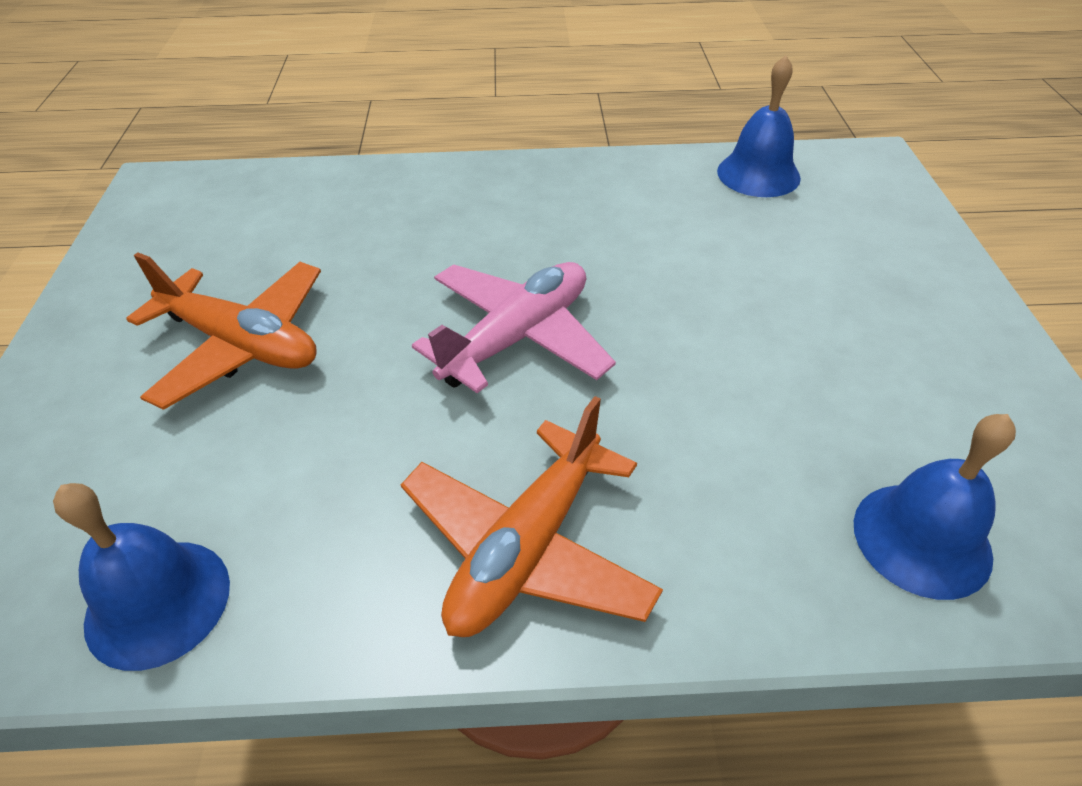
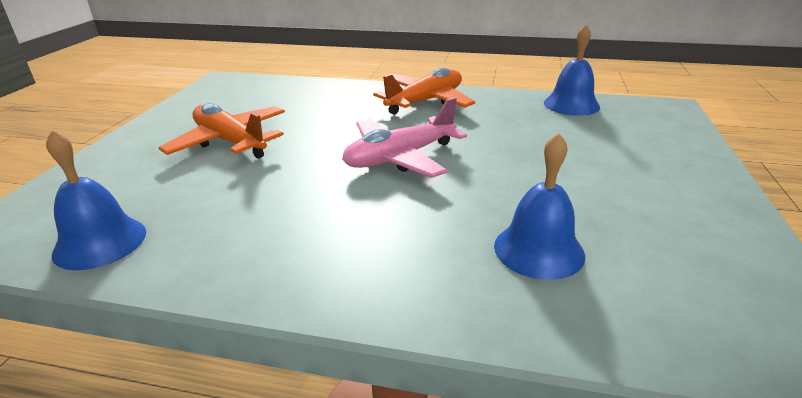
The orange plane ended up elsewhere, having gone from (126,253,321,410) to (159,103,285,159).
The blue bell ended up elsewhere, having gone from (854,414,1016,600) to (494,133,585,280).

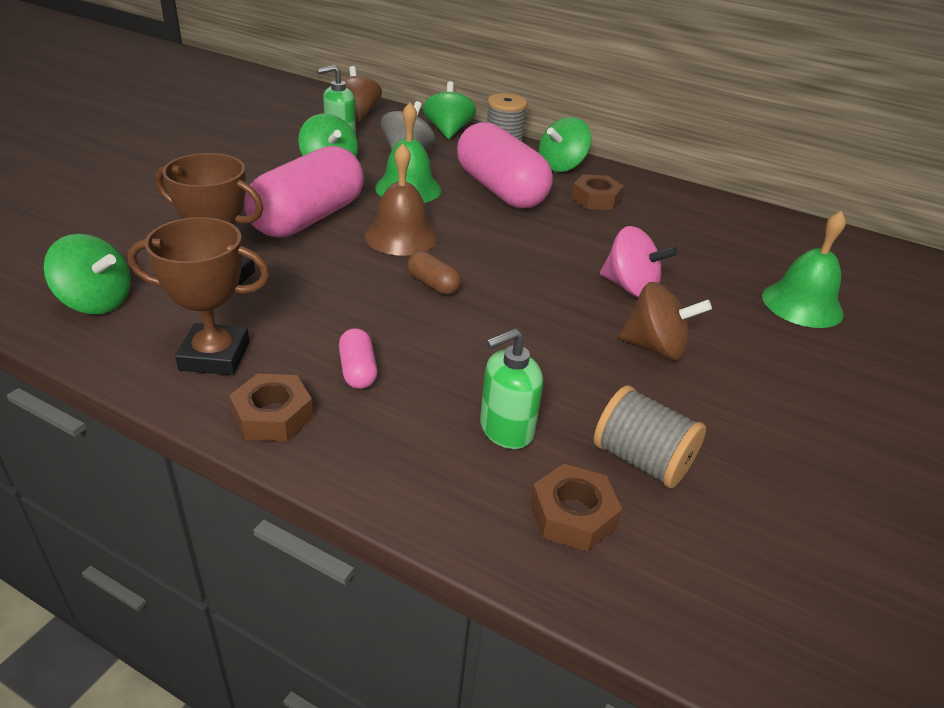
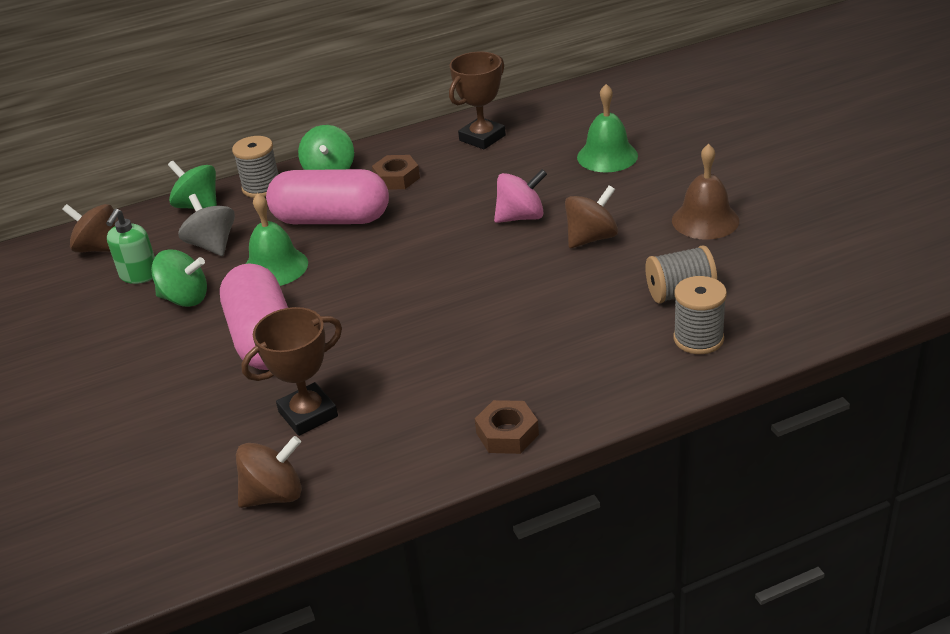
The brown bell ended up elsewhere, having gone from (364,143,438,256) to (672,144,739,240).
The brown trophy ended up elsewhere, having gone from (127,217,270,375) to (449,52,506,150).
What was the green spinning top at (44,234,131,314) turned into the brown spinning top at (236,436,302,508).
The second view lost the brown capsule at (407,251,461,295).
The second view lost the pink capsule at (339,328,378,389).
The second view lost the green soap dispenser at (480,328,543,449).
Where the brown nut stood at (530,464,622,552), the grey spool came to stand at (673,276,727,354).

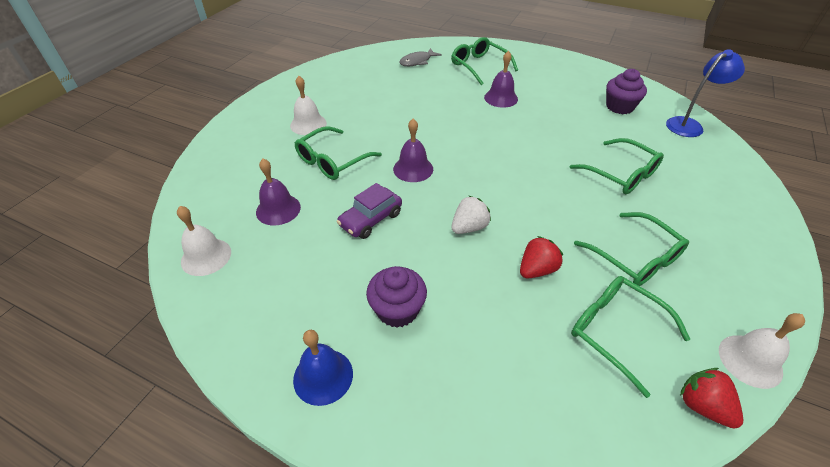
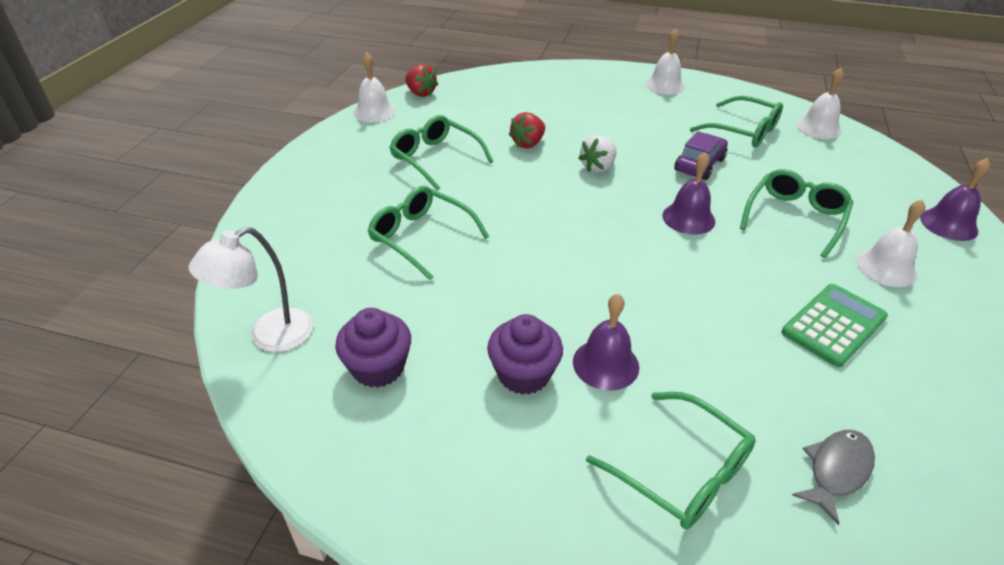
What was the blue lamp at (666,49,745,137) turned into the white lamp at (189,227,313,352).
The purple bell ended up elsewhere, having gone from (256,159,301,225) to (920,158,990,241).
The purple cupcake ended up elsewhere, having gone from (366,266,427,328) to (487,314,563,395).
The green glasses ended up elsewhere, having gone from (571,276,690,398) to (690,96,783,147).
What was the blue bell at (293,330,353,406) turned into the white bell at (645,28,685,95).
The second view gained the green calculator at (781,284,888,367).

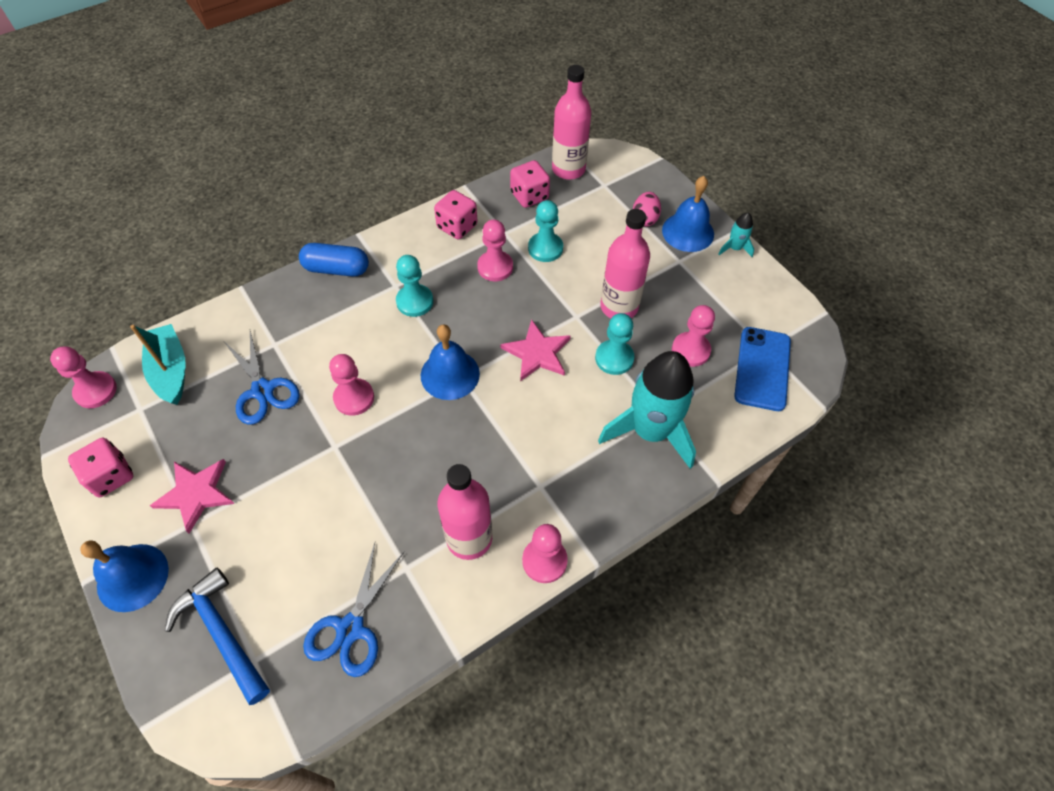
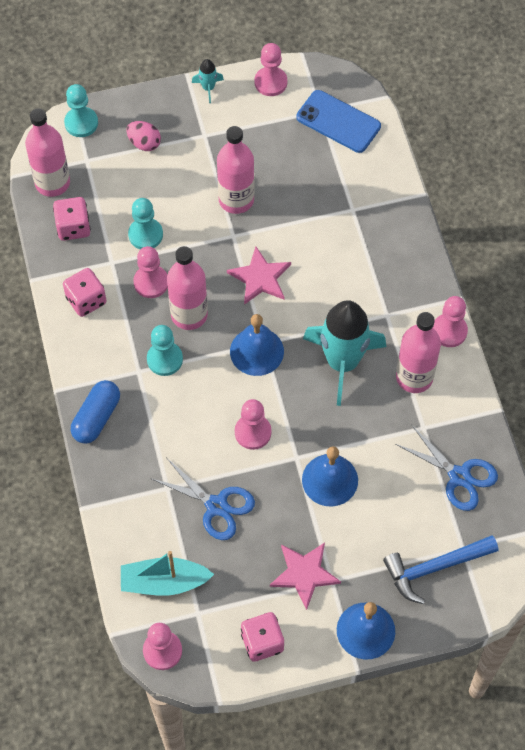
The blue bell ended up elsewhere, having gone from (662,176,714,252) to (302,446,358,507).
The pink pawn ended up elsewhere, having gone from (672,305,715,367) to (254,43,287,96).
The turquoise pawn ended up elsewhere, having gone from (595,313,634,375) to (64,84,98,137).
The blue scissors at (225,331,300,425) ended up facing another way, 45 degrees clockwise from before.
The turquoise rocket ended up elsewhere, having gone from (598,351,696,469) to (303,300,386,406).
The second view gained the pink bottle at (167,246,208,330).

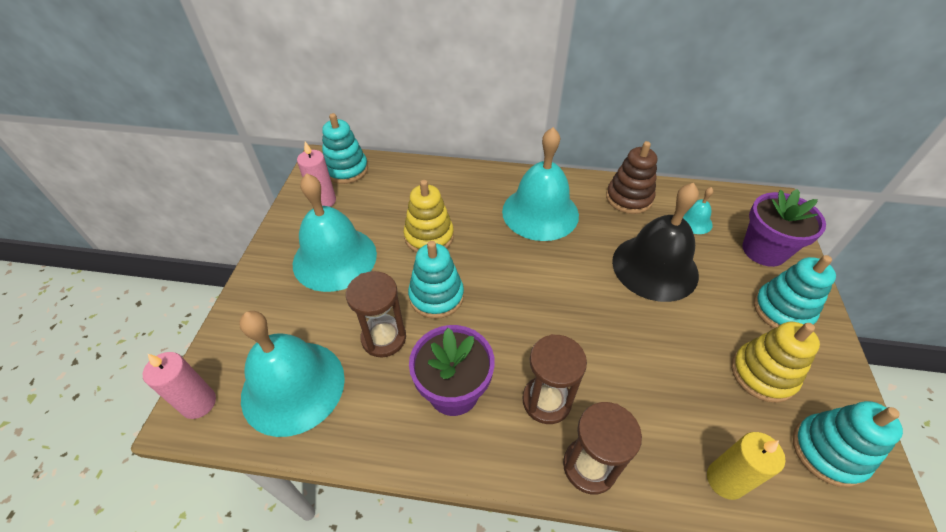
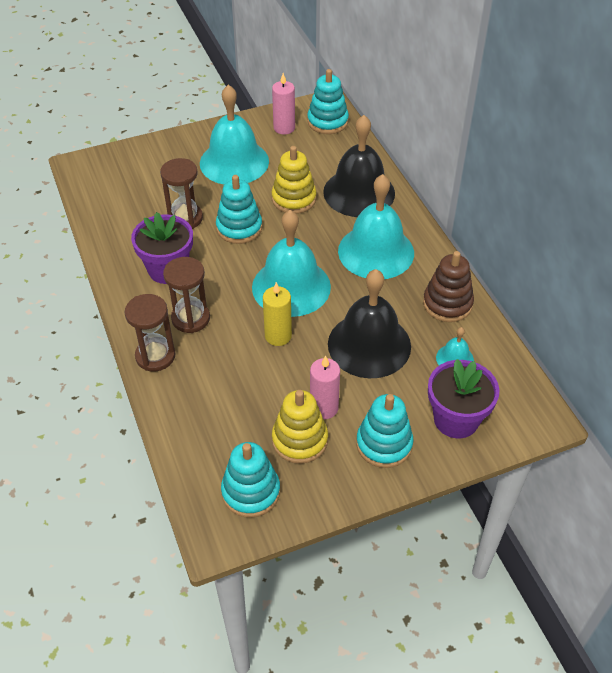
The turquoise bell ended up elsewhere, having gone from (239,311,345,437) to (252,210,331,317).
The pink candle ended up elsewhere, having gone from (143,352,216,419) to (310,355,340,419).
The yellow candle ended up elsewhere, having gone from (707,432,786,500) to (263,282,292,346).
The second view gained the black bell at (323,115,395,217).

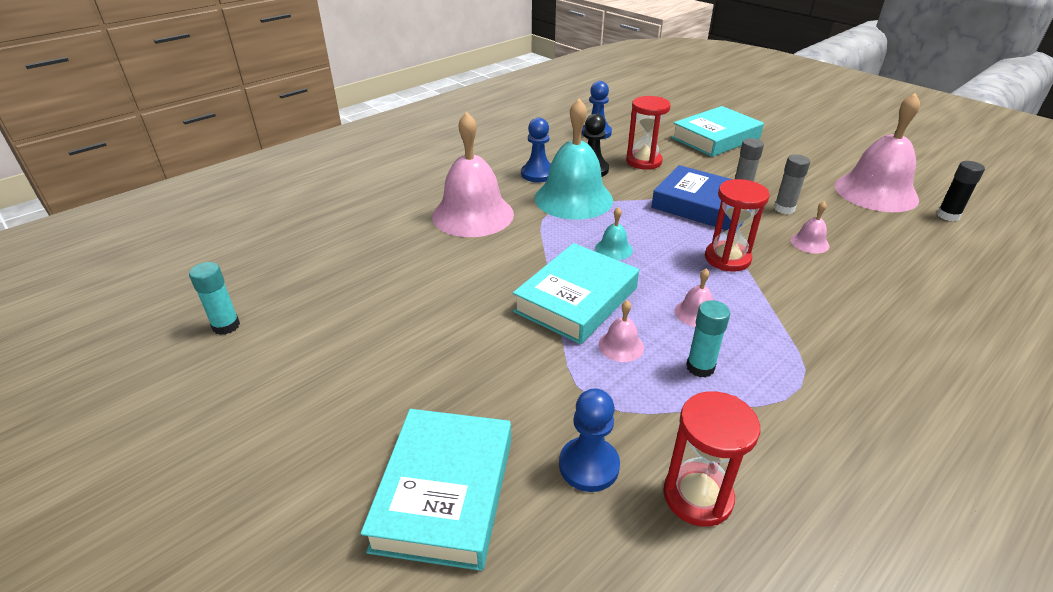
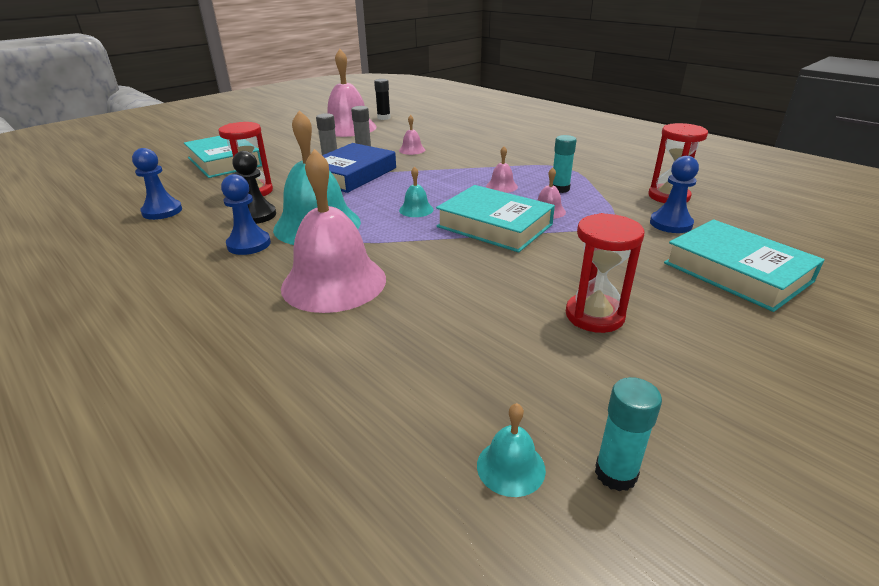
The red hourglass ended up elsewhere, having gone from (705,179,770,272) to (566,213,644,333).
The turquoise book at (361,409,511,571) ended up facing another way, 45 degrees clockwise from before.
The second view gained the turquoise bell at (477,403,546,497).

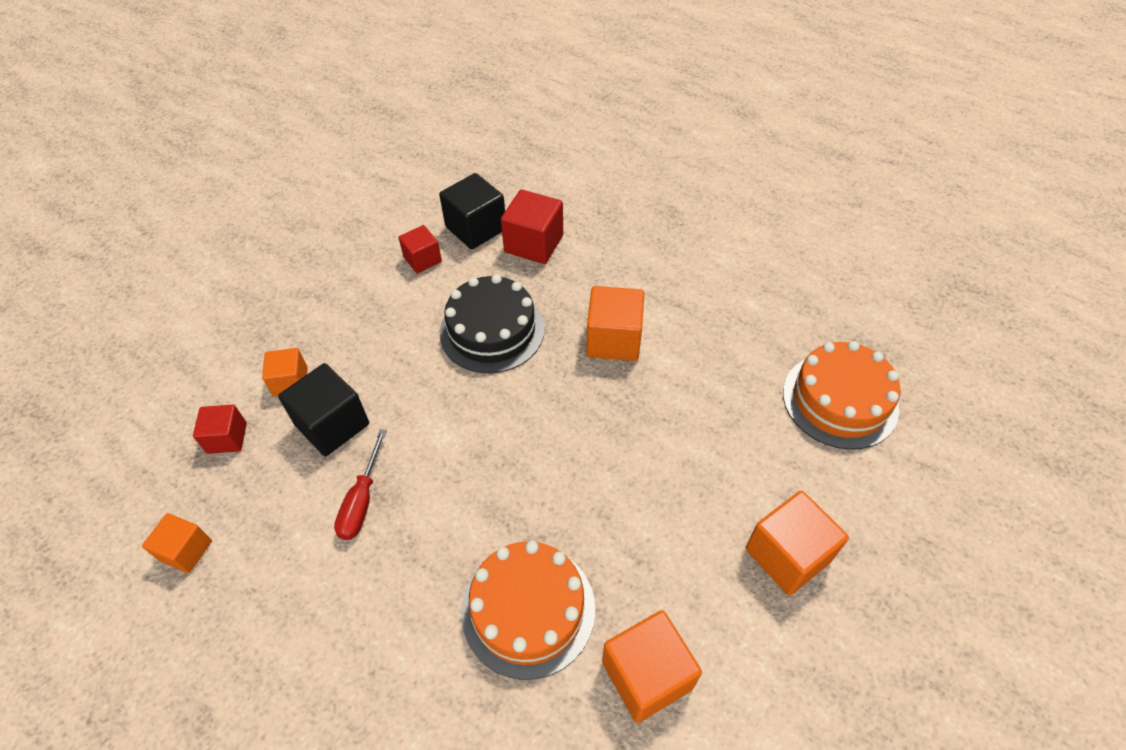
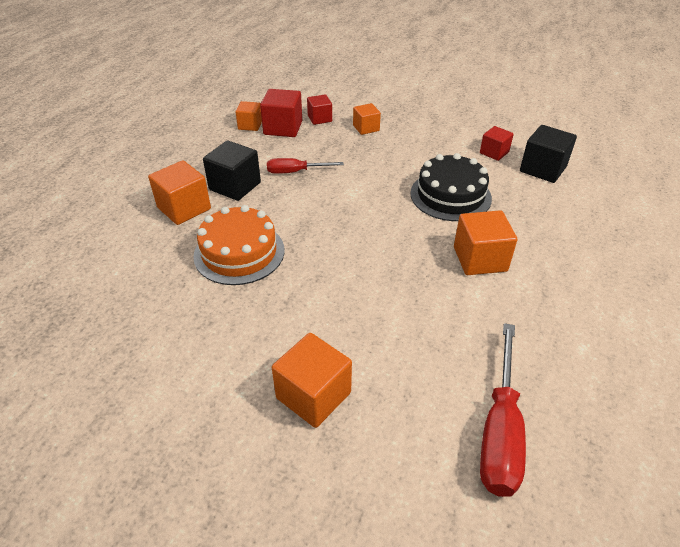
The red cube ended up elsewhere, having gone from (501,189,563,264) to (260,89,302,137).
Where the orange cake stood at (783,341,901,450), the red screwdriver came to stand at (480,323,526,497).
The black cube ended up elsewhere, having gone from (278,363,369,456) to (203,140,261,201).
The orange cube ended up elsewhere, having gone from (602,610,702,723) to (148,160,211,225).

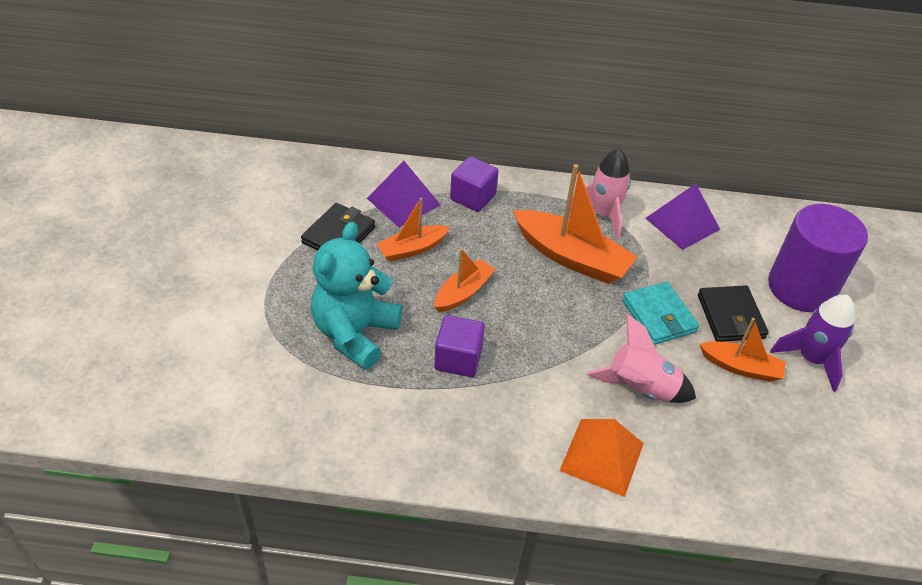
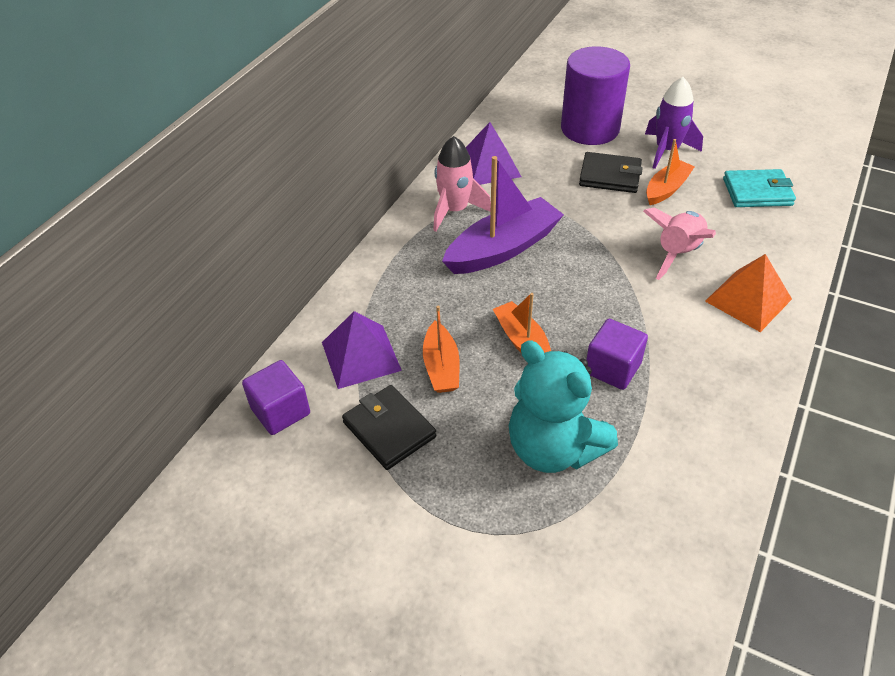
The purple cube ended up elsewhere, having gone from (450,156,499,212) to (242,360,310,435).
What was the orange boat at (513,164,638,284) turned into the purple boat at (442,156,564,274).
The turquoise wallet ended up elsewhere, having gone from (622,282,699,345) to (723,169,796,207).

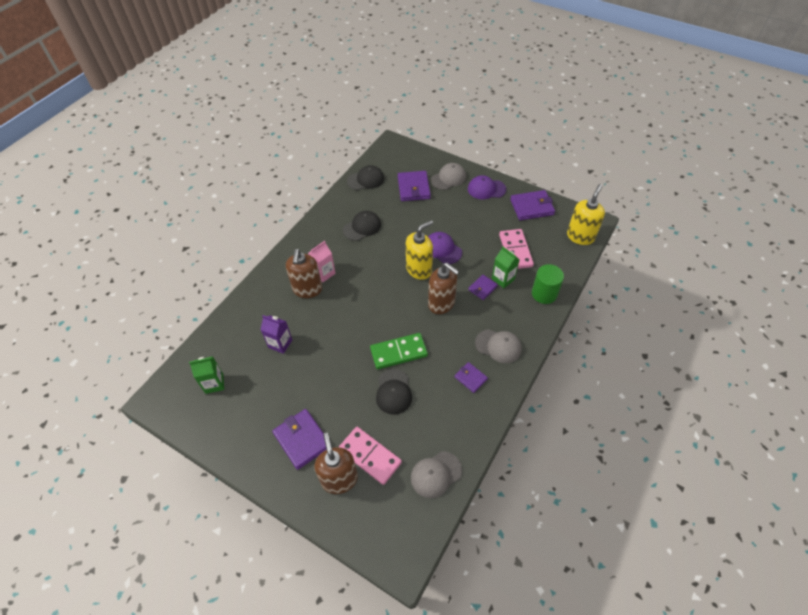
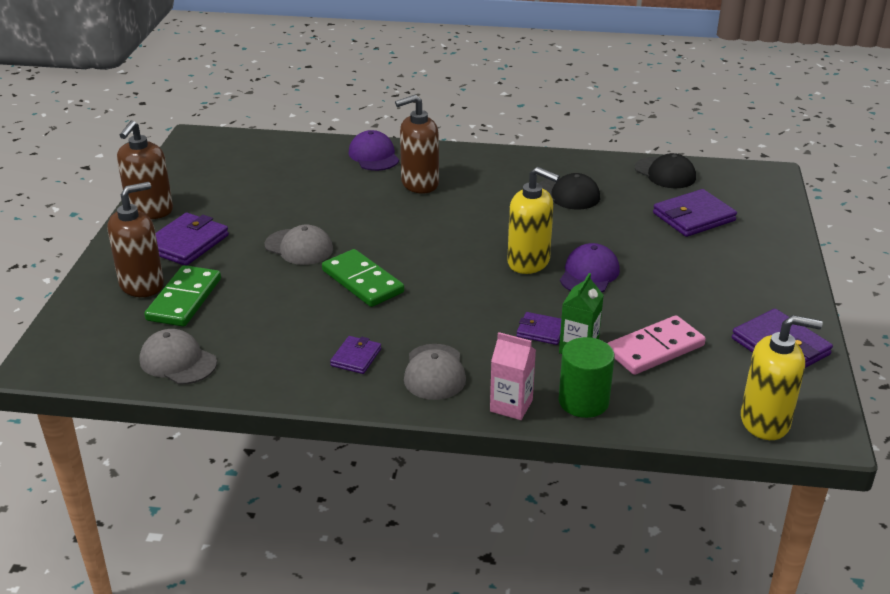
The grey cap ended up elsewhere, having gone from (431,163,466,190) to (265,224,333,265).
The purple cap ended up elsewhere, having gone from (468,175,506,200) to (349,130,399,171).
The pink carton ended up elsewhere, having gone from (308,241,336,282) to (490,332,536,420).
The brown soap dispenser ended up elsewhere, having gone from (428,263,459,314) to (117,120,173,219).
The second view lost the purple carton at (260,315,292,354).
The second view lost the green carton at (189,356,224,394).
The second view lost the black cap at (376,369,412,415).
What was the pink domino at (339,427,402,485) turned into the green domino at (144,265,221,327).

